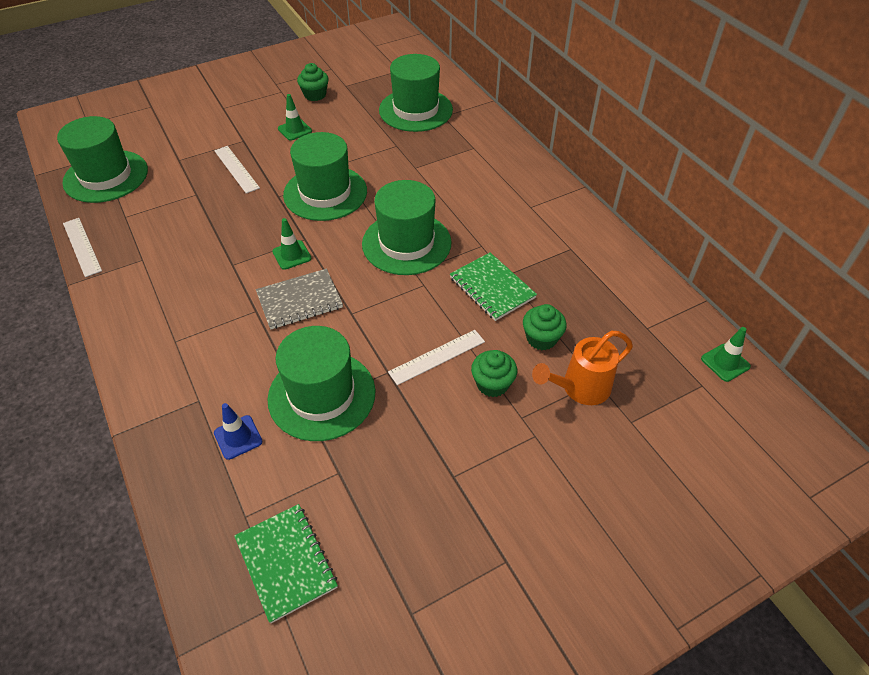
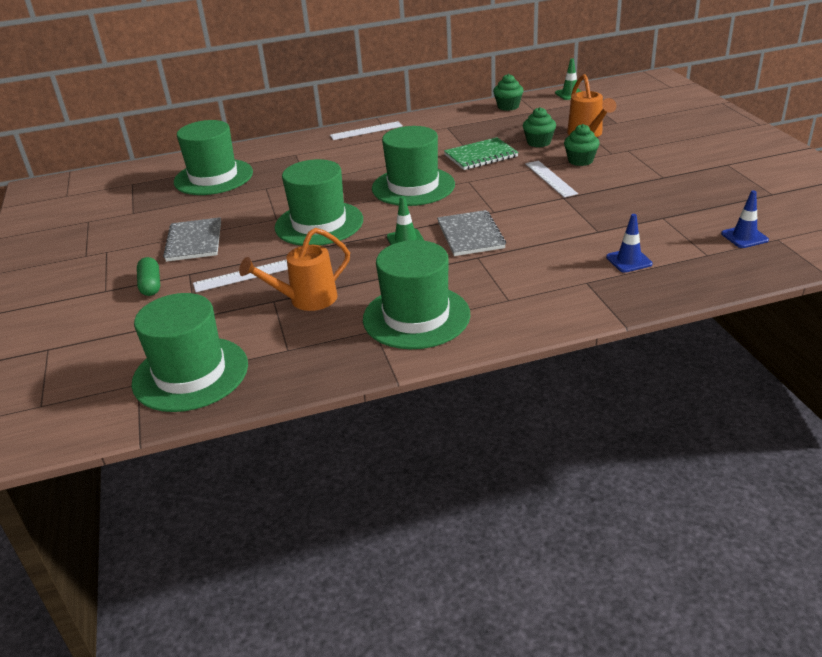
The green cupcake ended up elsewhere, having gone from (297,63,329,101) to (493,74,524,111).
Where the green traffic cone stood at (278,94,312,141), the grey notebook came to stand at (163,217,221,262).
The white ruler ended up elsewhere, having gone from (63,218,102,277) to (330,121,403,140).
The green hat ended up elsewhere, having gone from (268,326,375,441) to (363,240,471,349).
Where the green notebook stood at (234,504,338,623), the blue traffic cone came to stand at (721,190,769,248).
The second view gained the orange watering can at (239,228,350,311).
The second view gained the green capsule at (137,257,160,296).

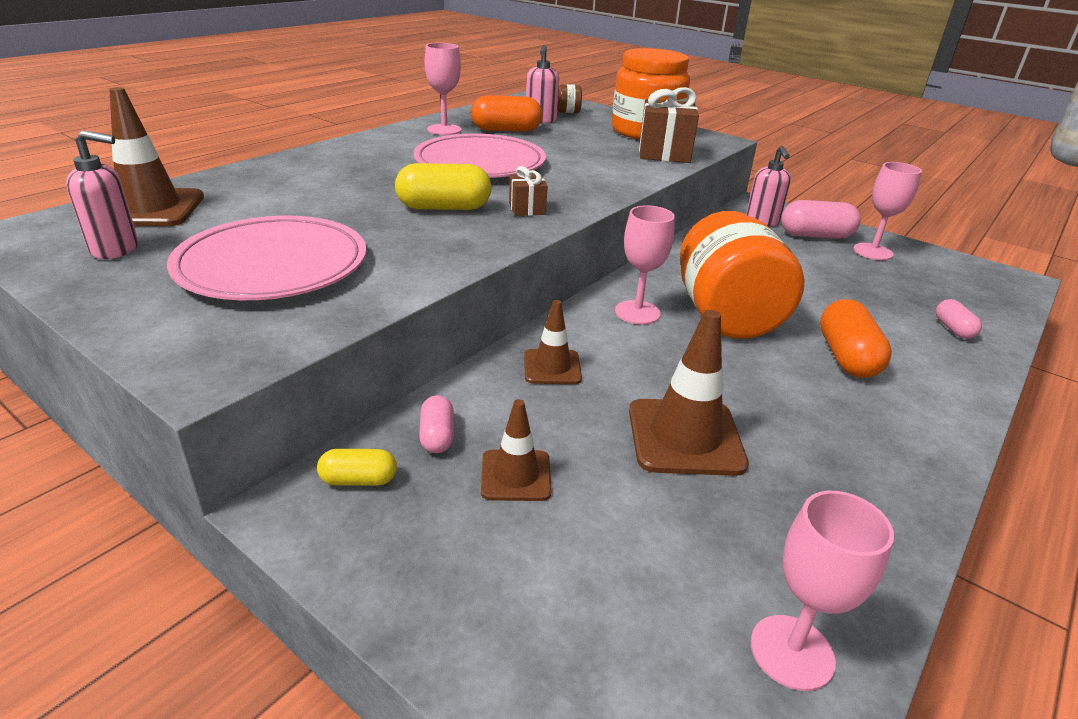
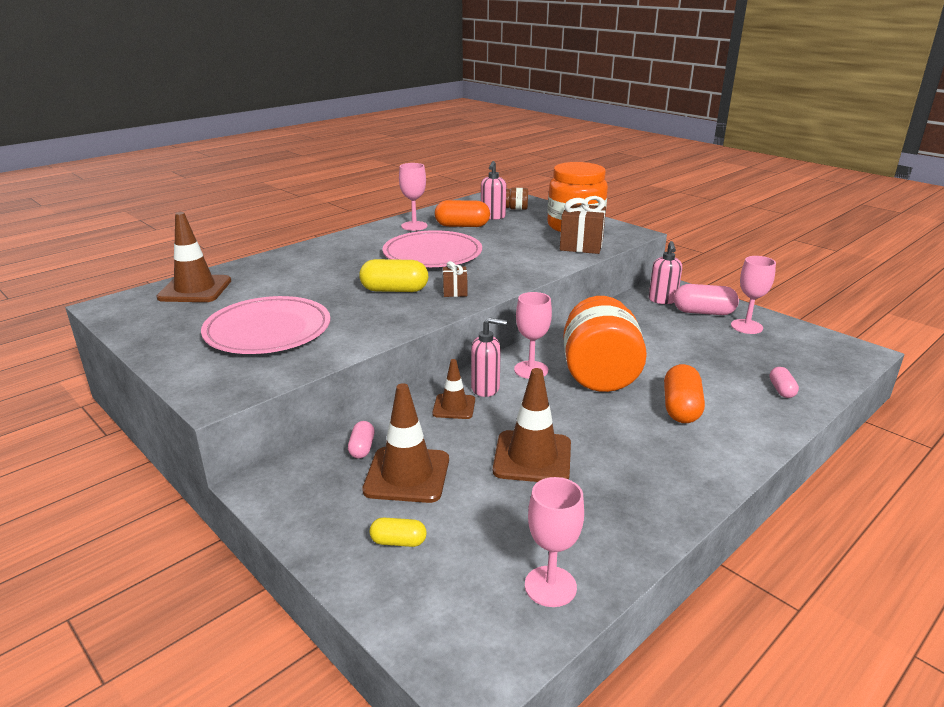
The pink soap dispenser ended up elsewhere, having gone from (66,130,138,259) to (471,317,507,397).
The size of the brown traffic cone at (481,399,551,501) changed by a factor of 1.68.
The yellow capsule ended up elsewhere, having gone from (317,449,397,486) to (370,518,426,547).

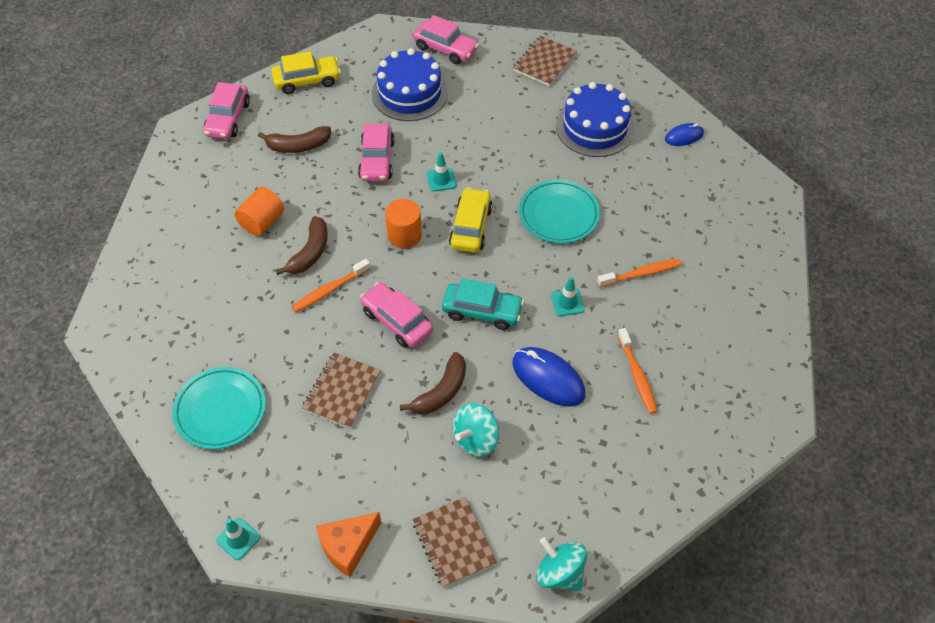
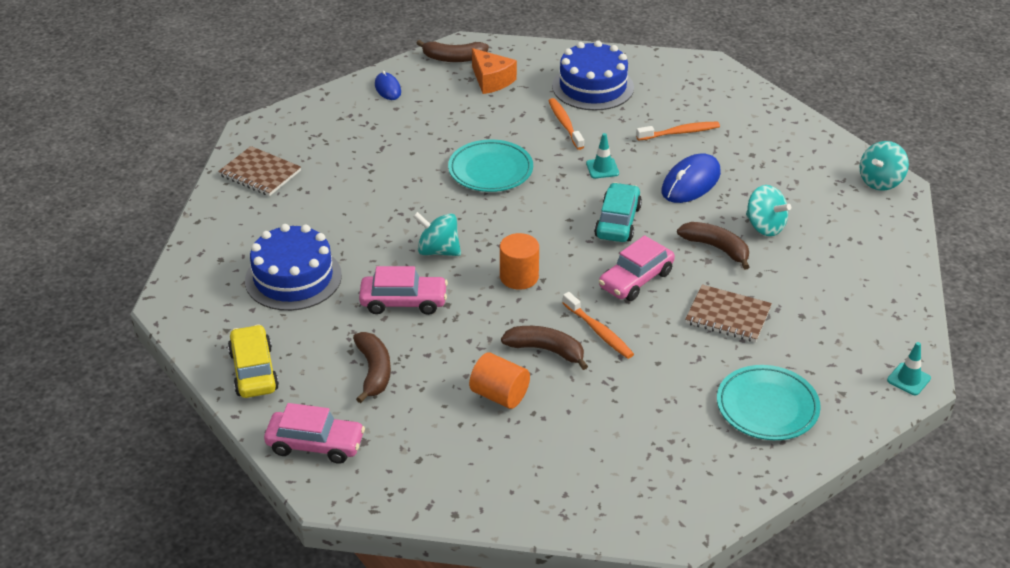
The second view lost the pink car at (413,15,479,64).
The blue cake ended up elsewhere, having gone from (556,82,635,157) to (552,41,634,111).
Where the turquoise traffic cone stood at (427,152,456,192), the turquoise spinning top came to stand at (413,212,461,256).
The second view lost the yellow car at (449,187,493,253).
The second view lost the brown notebook at (413,497,497,588).
The orange cheese ended up elsewhere, having gone from (316,512,381,577) to (472,48,517,94).
The second view gained the brown banana at (416,40,489,62).

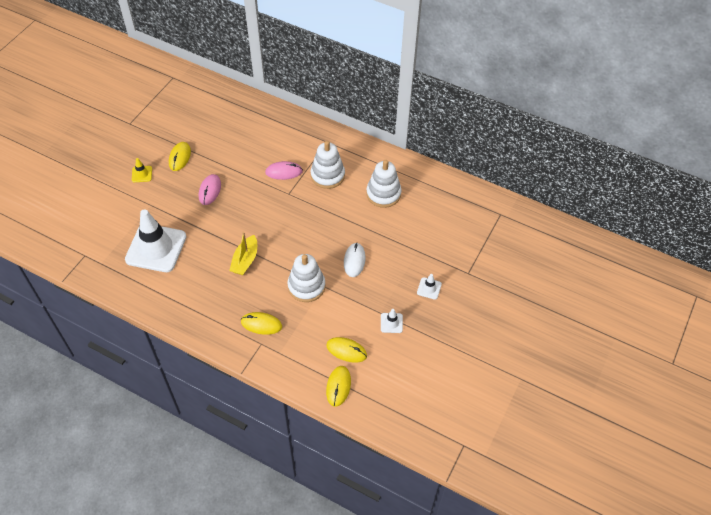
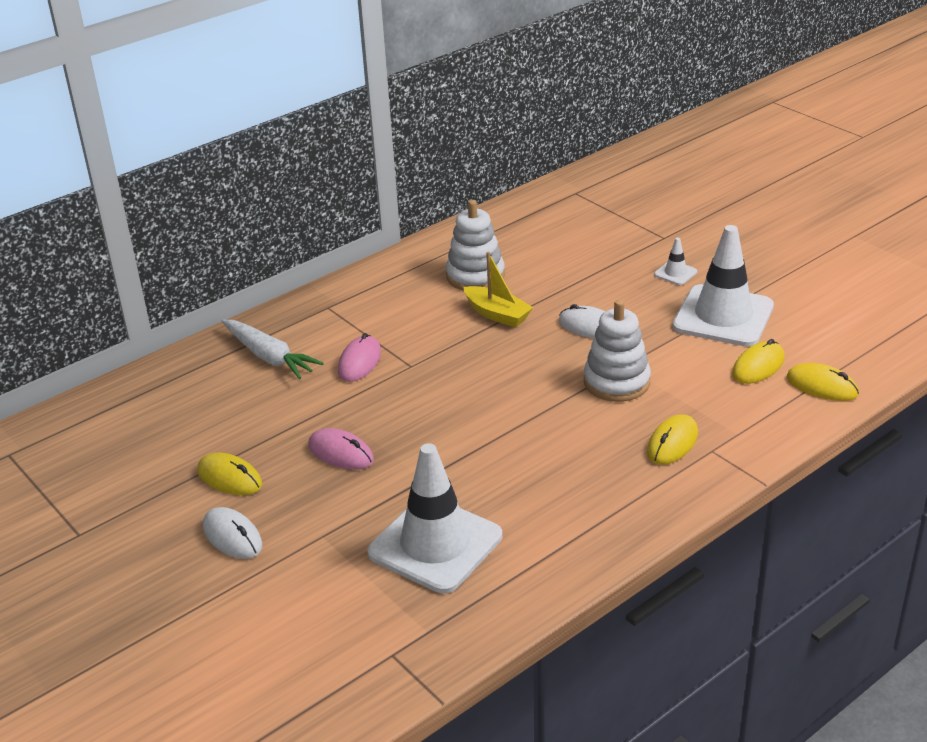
The second view lost the white stacking toy at (310,141,345,189).
Where the yellow traffic cone stood at (132,158,152,182), the white mouse came to stand at (203,507,262,559).
The yellow boat ended up elsewhere, having gone from (229,231,257,275) to (464,252,533,327).
The size of the white traffic cone at (381,309,403,333) changed by a factor of 2.42.
The second view gained the white carrot at (221,319,324,379).

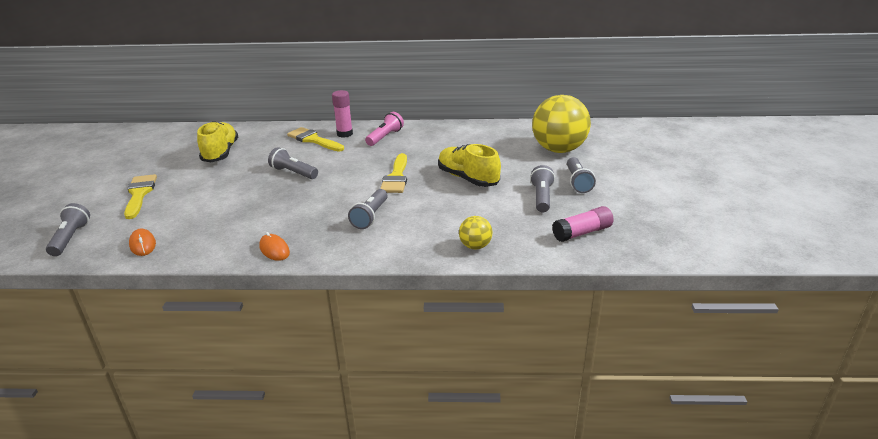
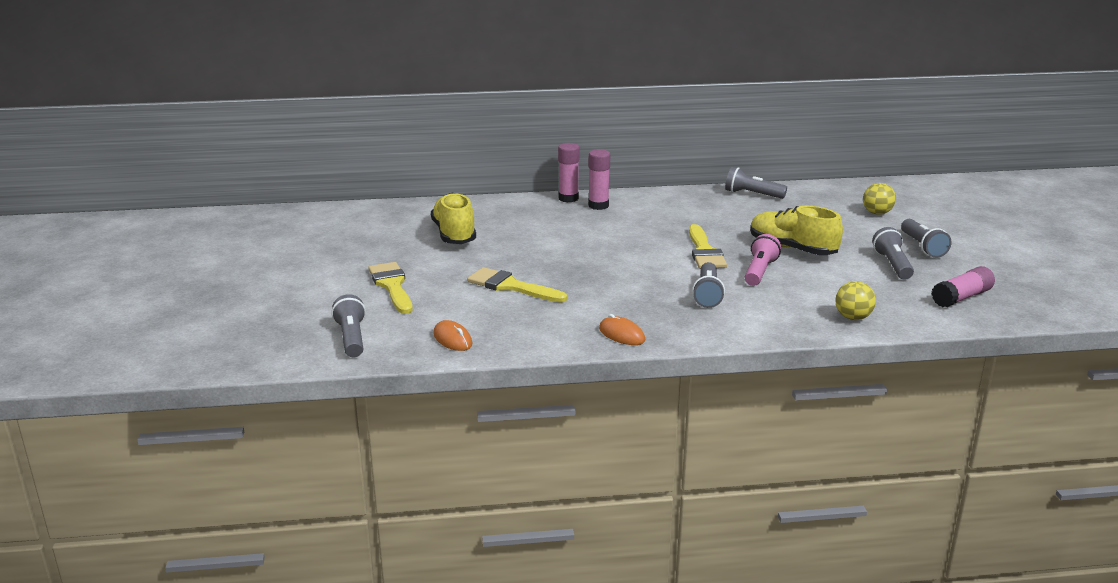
The size of the yellow ball at (532,95,591,153) changed by a factor of 0.46.
The pink flashlight ended up elsewhere, having gone from (365,112,404,146) to (745,234,781,286).
The yellow brush ended up elsewhere, having gone from (287,127,344,152) to (467,267,567,302).
The grey flashlight ended up elsewhere, having gone from (268,147,318,179) to (725,167,787,199).
The second view gained the pink glue stick at (558,143,579,203).

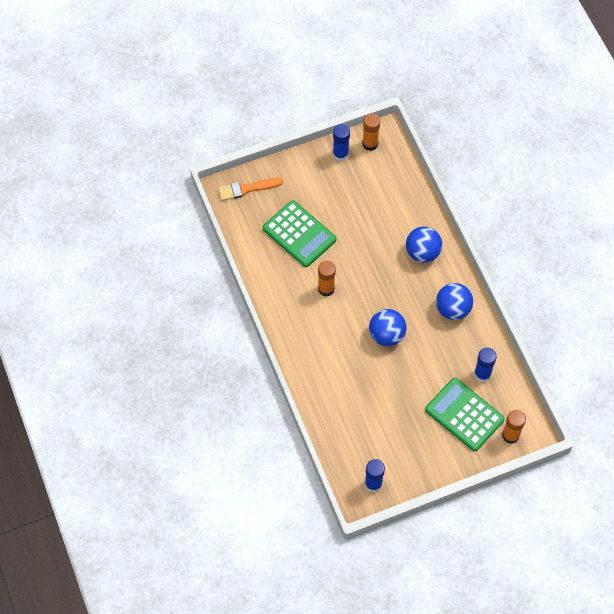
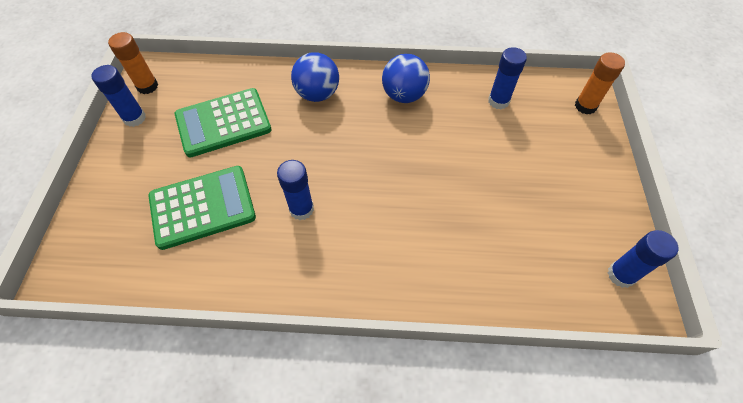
The second view lost the orange brush at (218,178,283,201).
What was the orange glue stick at (318,261,336,296) turned into the blue glue stick at (277,160,314,220).
The second view lost the blue ball at (369,309,406,346).
The green calculator ended up elsewhere, having gone from (425,378,505,451) to (175,88,272,157).

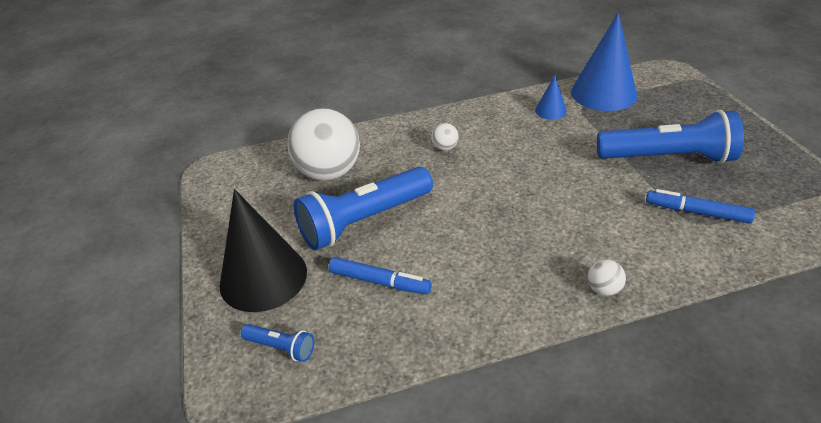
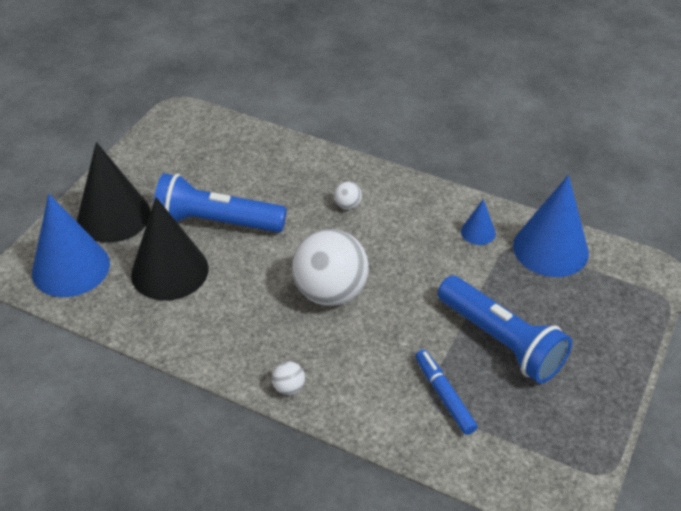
The white ball ended up elsewhere, having gone from (287,108,360,180) to (292,229,369,306).
Where the blue marker stood at (328,257,432,295), the black cone came to stand at (131,197,209,301).
Where the blue flashlight stood at (241,324,315,362), the blue cone came to stand at (32,194,110,297).

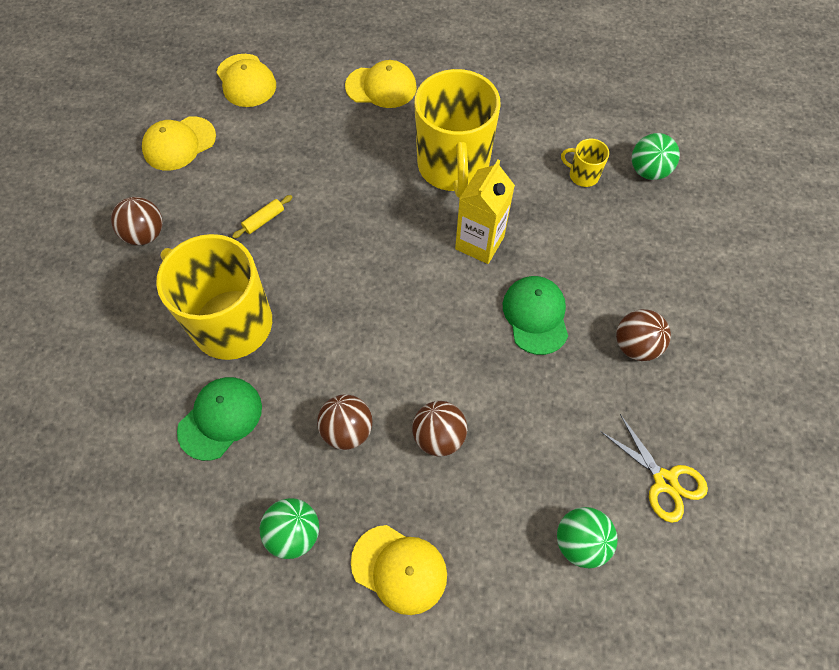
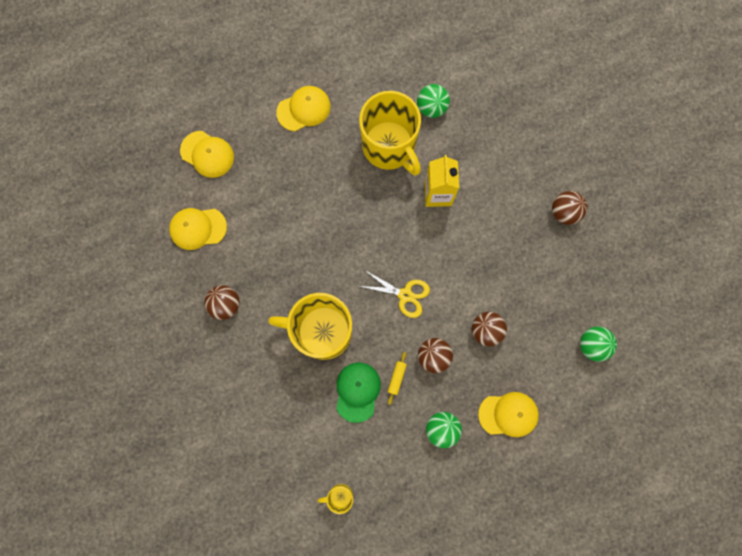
The yellow cap at (142,116,216,171) ended up facing another way, 60 degrees clockwise from before.
The green ball ended up elsewhere, having gone from (632,133,680,180) to (417,84,450,118).
The yellow mug ended up elsewhere, having gone from (561,138,609,187) to (318,484,353,514).
The yellow rolling pin ended up elsewhere, having gone from (232,195,292,238) to (388,352,407,405).
The second view lost the green cap at (503,276,568,355).
The yellow scissors ended up elsewhere, having gone from (600,414,708,523) to (359,271,430,318).

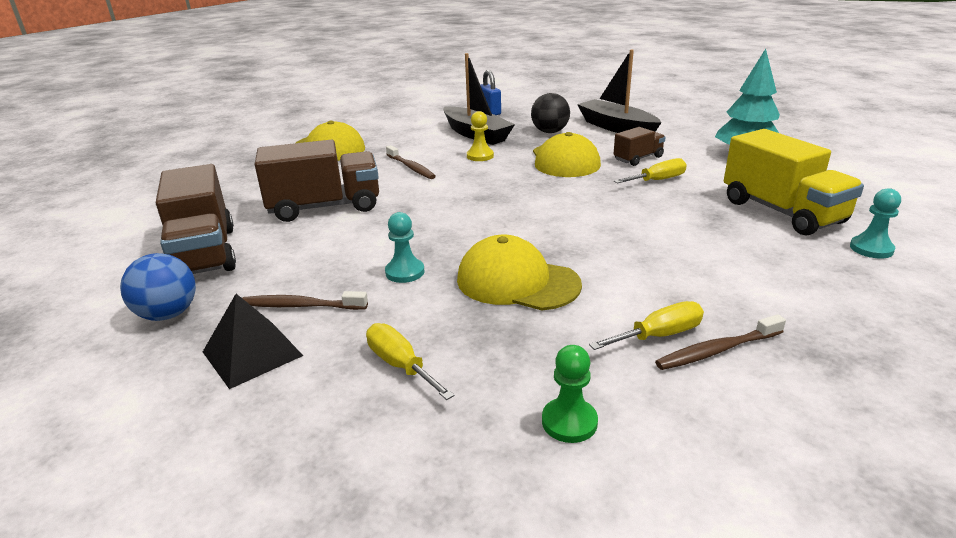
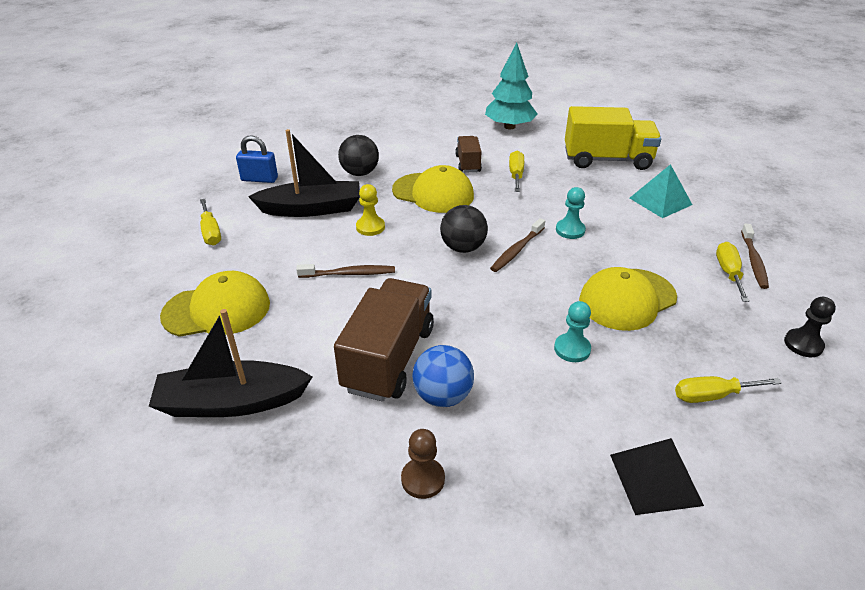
The black boat ended up elsewhere, having gone from (577,50,662,133) to (149,309,313,417).
Where the brown truck stood at (156,164,236,274), the brown pawn came to stand at (401,429,445,499).
The turquoise pawn ended up elsewhere, having gone from (850,188,901,259) to (556,187,586,239).
The blue ball ended up elsewhere, having gone from (120,253,196,321) to (412,345,474,407).
The brown toothbrush ended up elsewhere, having gone from (242,291,368,310) to (490,218,545,272).
What was the green pawn at (542,345,598,443) turned into the black pawn at (784,297,836,357).
The second view gained the turquoise pyramid at (630,164,692,218).
The second view gained the yellow screwdriver at (200,199,221,246).
The second view gained the black ball at (440,205,488,253).

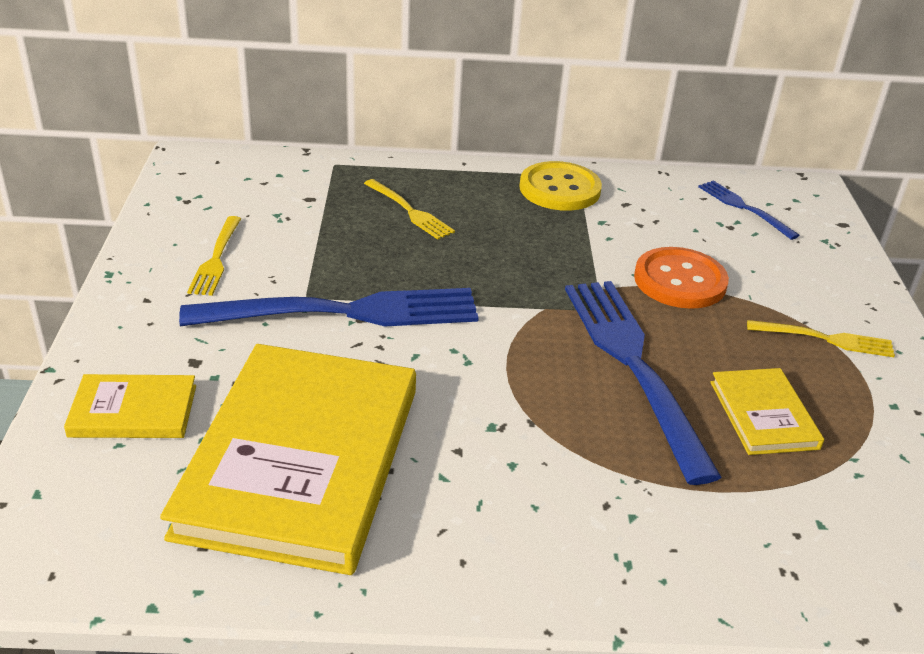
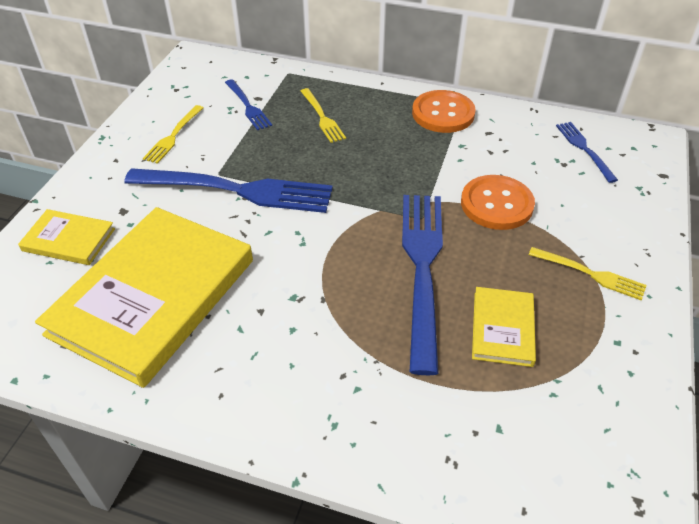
What was the yellow button at (519,161,602,211) turned into the orange button at (412,90,476,133).
The second view gained the blue fork at (225,79,272,130).

